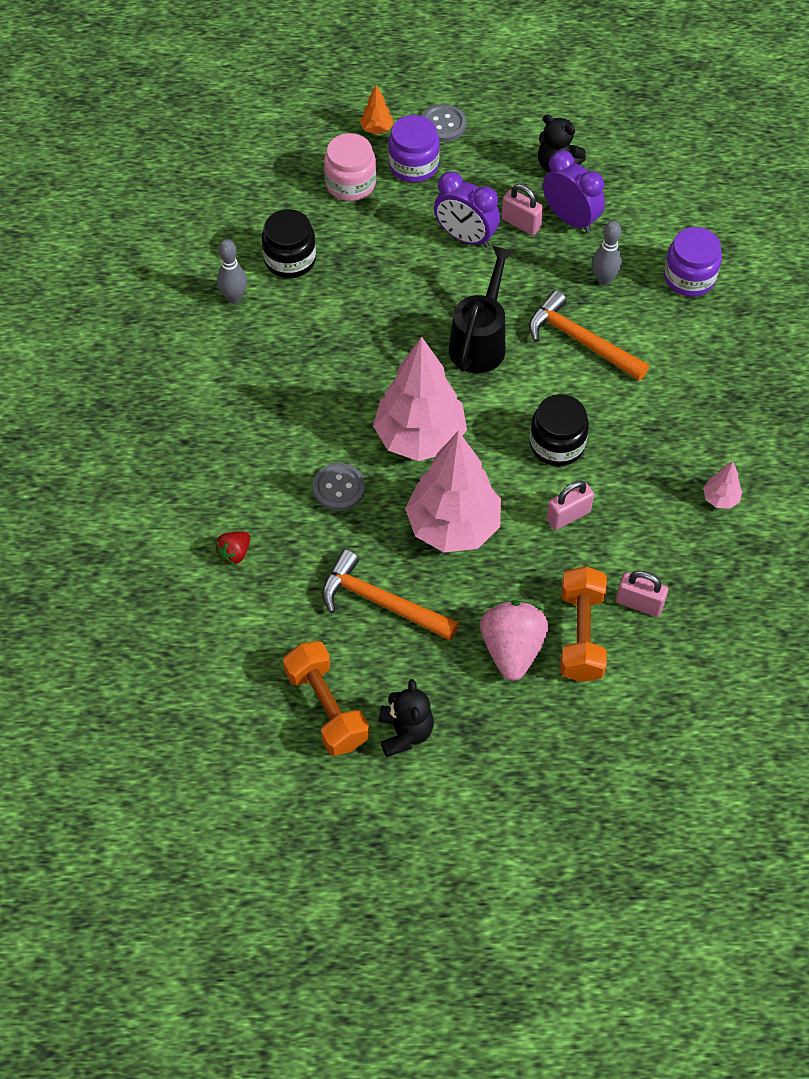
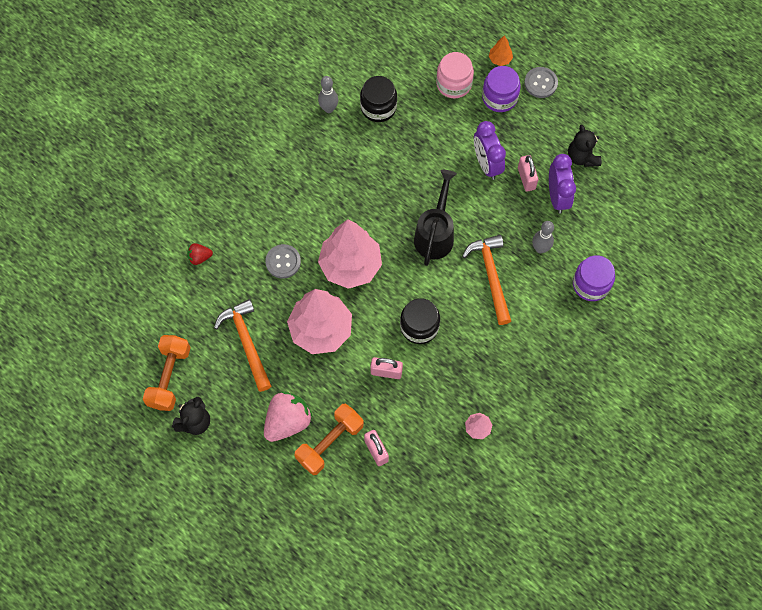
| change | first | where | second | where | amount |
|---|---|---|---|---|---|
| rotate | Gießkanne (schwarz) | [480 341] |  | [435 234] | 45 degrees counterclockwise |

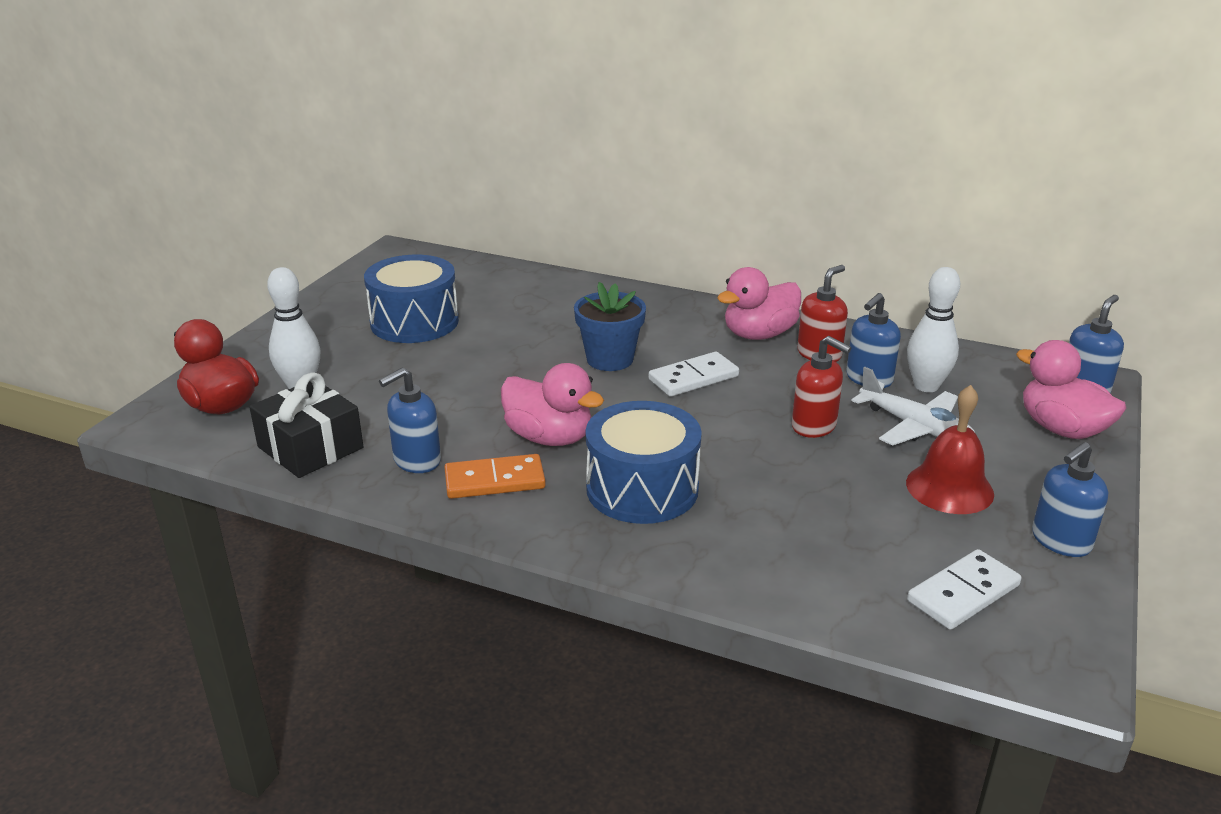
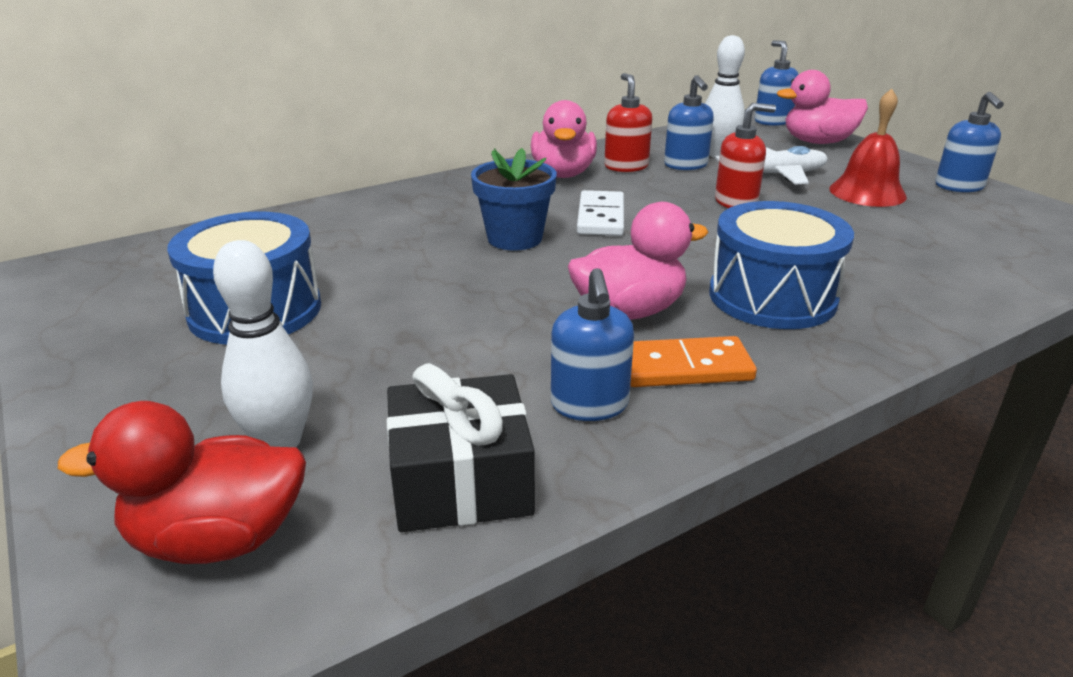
| change | first | where | second | where | amount |
|---|---|---|---|---|---|
| delete | Dominostein (weiß) | [963 593] |  |  |  |
| rotate | Dominostein (orange) | [494 480] |  | [684 367] | 60 degrees clockwise |

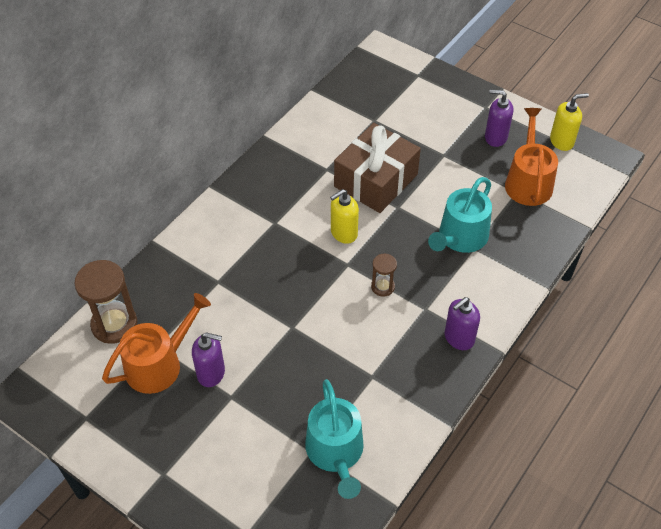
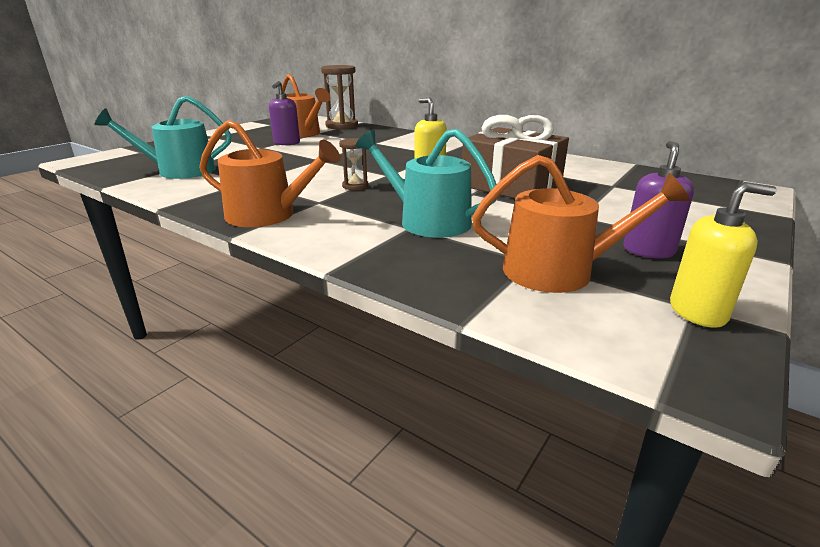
| change | first | where | second | where | amount |
|---|---|---|---|---|---|
| replace | Seifenspender (lila) | [459 338] | Gießkanne (orange) | [268 215] |  |
| rotate | Seifenspender (gelb) | [562 141] |  | [698 312] | 75 degrees counterclockwise |

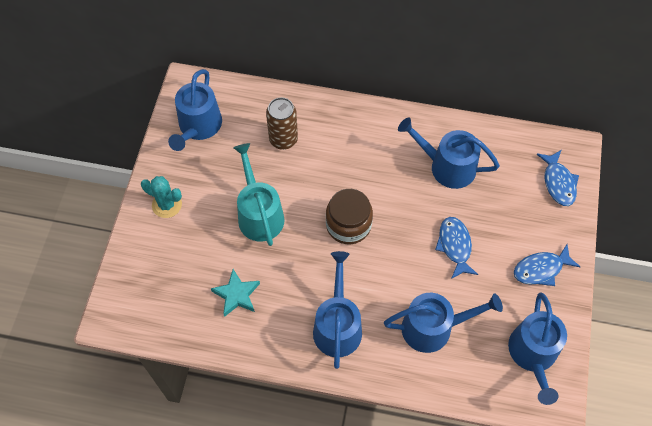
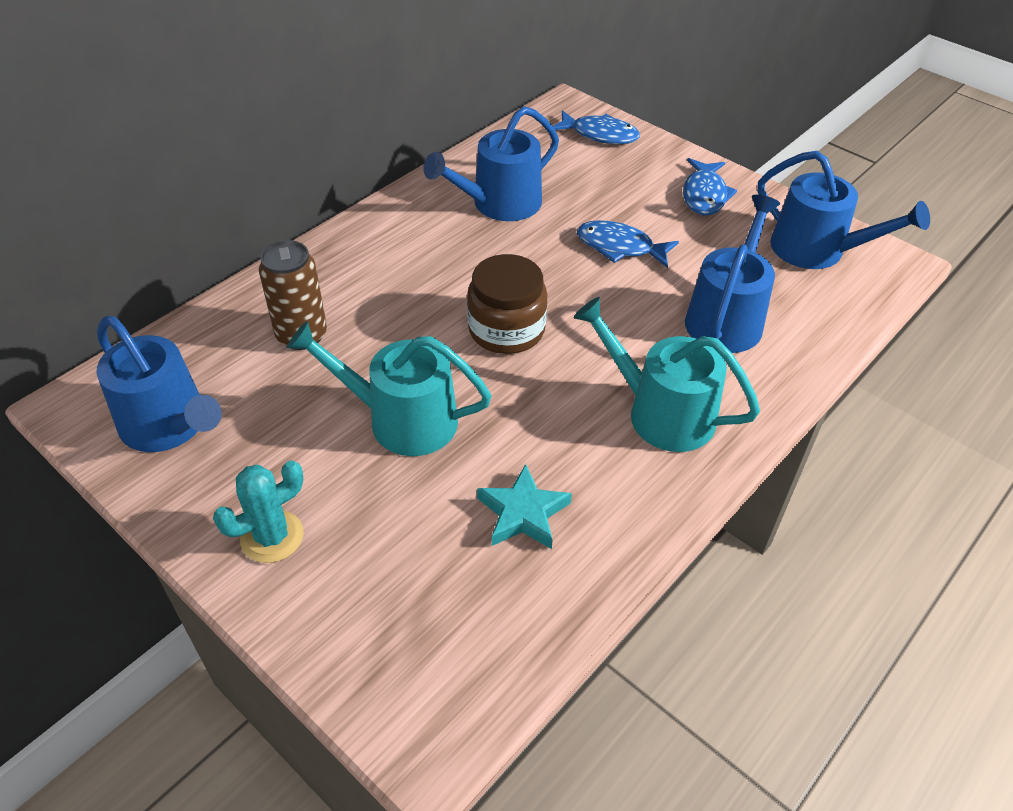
| change | first | where | second | where | amount |
|---|---|---|---|---|---|
| recolor | Gießkanne (blau) | [337 326] | Gießkanne (türkis) | [661 413] |  |

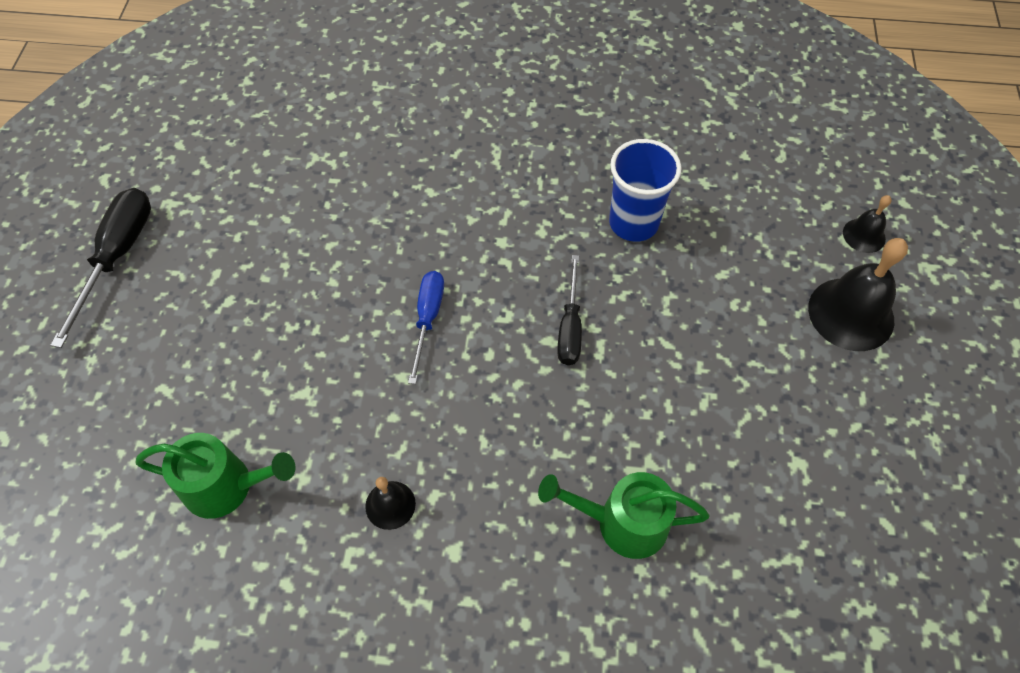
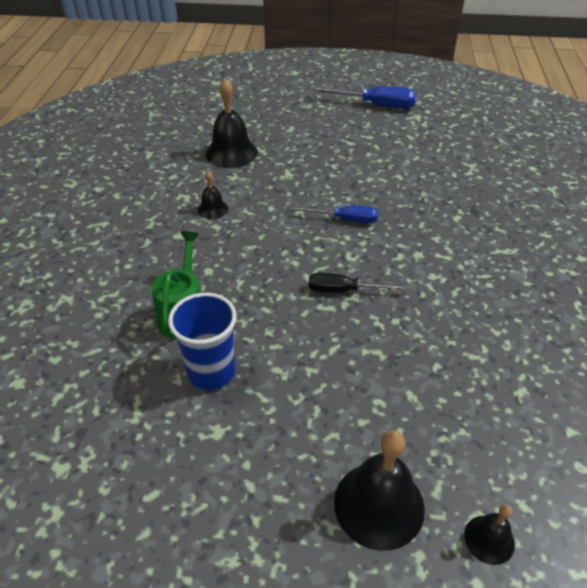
| change | first | where | second | where | amount |
|---|---|---|---|---|---|
| move | Becher (blau) | [633 223] |  | [211 372] |  |
| replace | Gießkanne (grün) | [227 486] | Glocke (schwarz) | [231 153] |  |
| recolor | Schraubenzieher (schwarz) | [117 257] | Schraubenzieher (blau) | [375 105] |  |

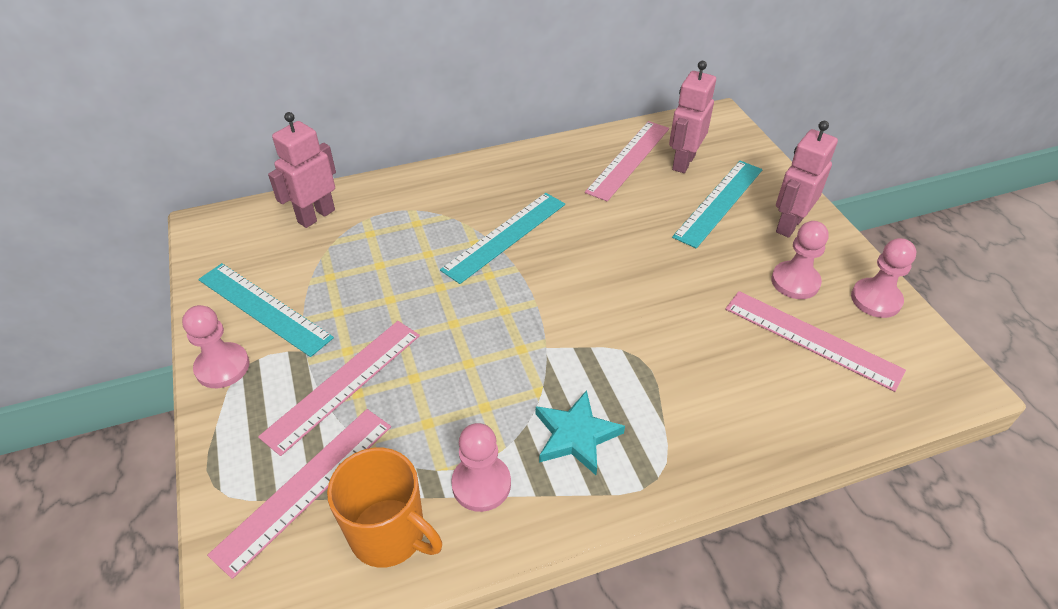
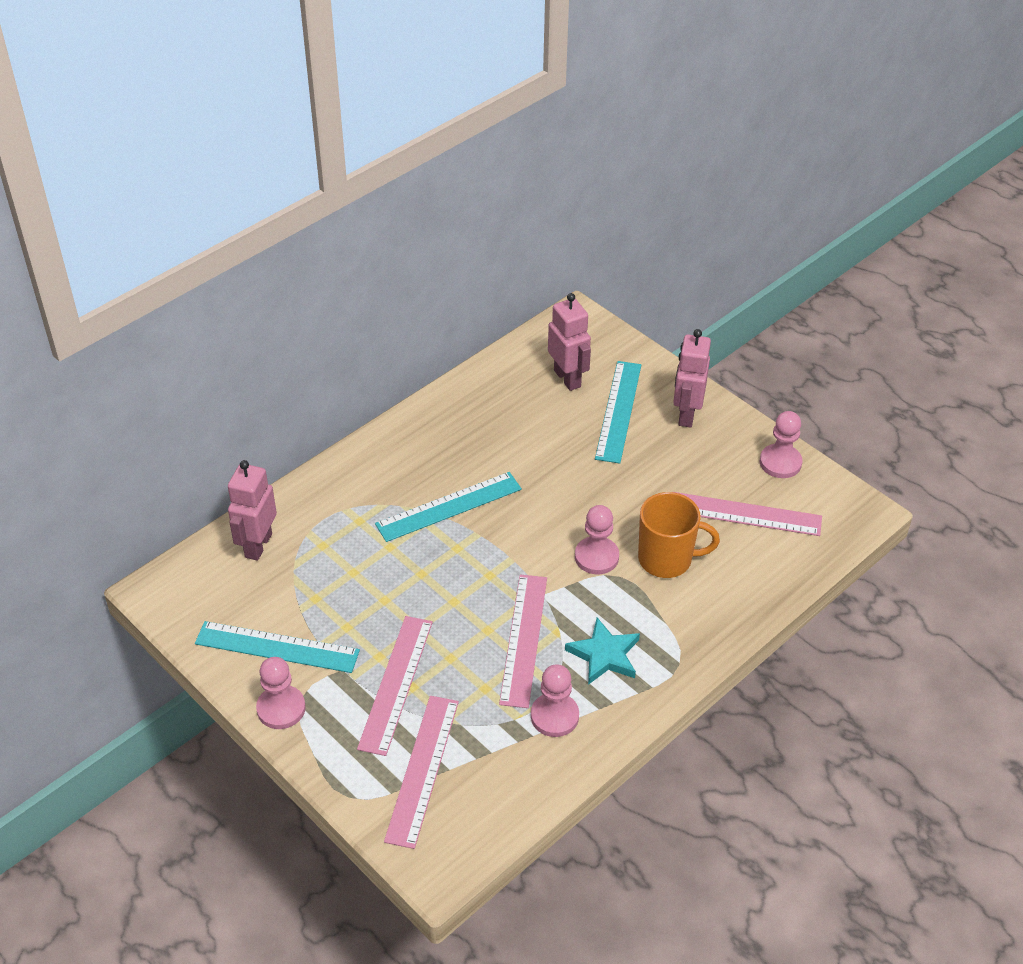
| change | first | where | second | where | amount |
|---|---|---|---|---|---|
| move | Tasse (orange) | [390 535] |  | [667 559] |  |
| move | Lineal (rosa) | [628 159] |  | [523 639] |  |
| move | Bauer (rosa) | [795 282] |  | [596 557] |  |
| rotate | Lineal (türkis) | [505 236] |  | [449 506] | 45 degrees clockwise |
| rotate | Roboter (rosa) | [683 162] |  | [567 378] | 150 degrees clockwise |

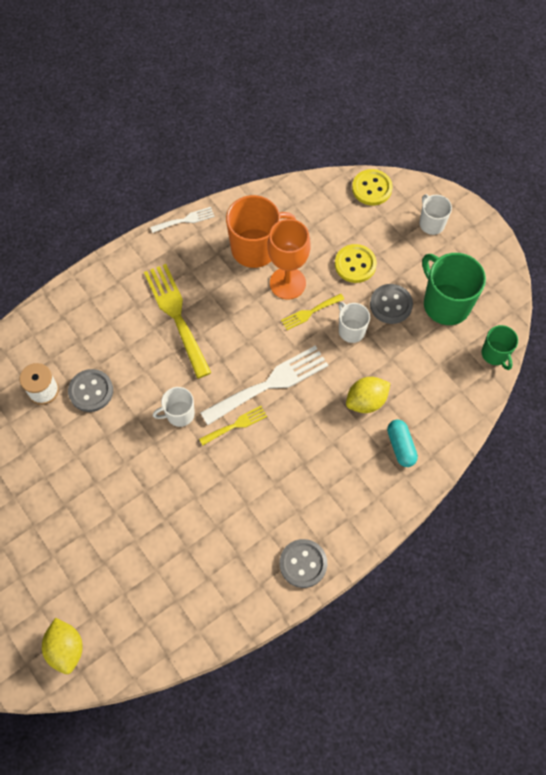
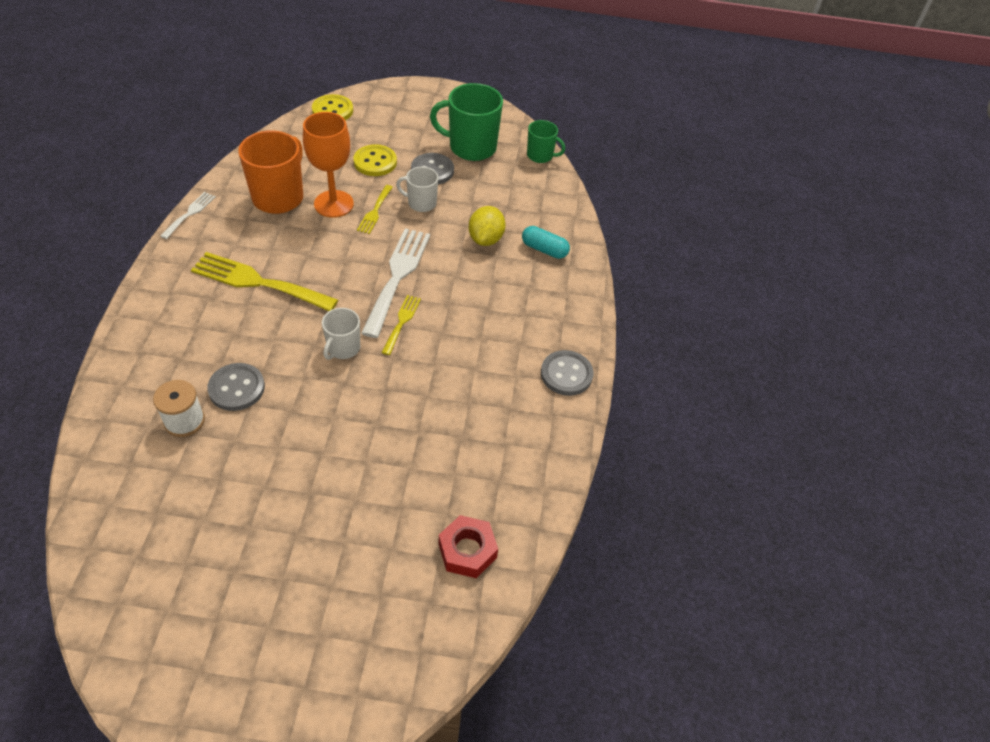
| change | first | where | second | where | amount |
|---|---|---|---|---|---|
| delete | Zitrone (gelb) | [66 648] |  |  |  |
| delete | Tasse (weiß) | [431 223] |  |  |  |
| insert |  |  | Sechskantmutter (rot) | [467 550] |  |

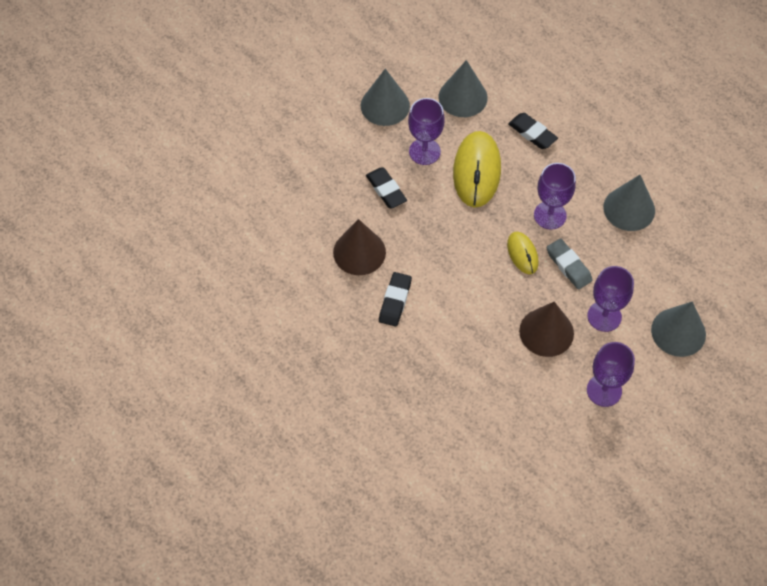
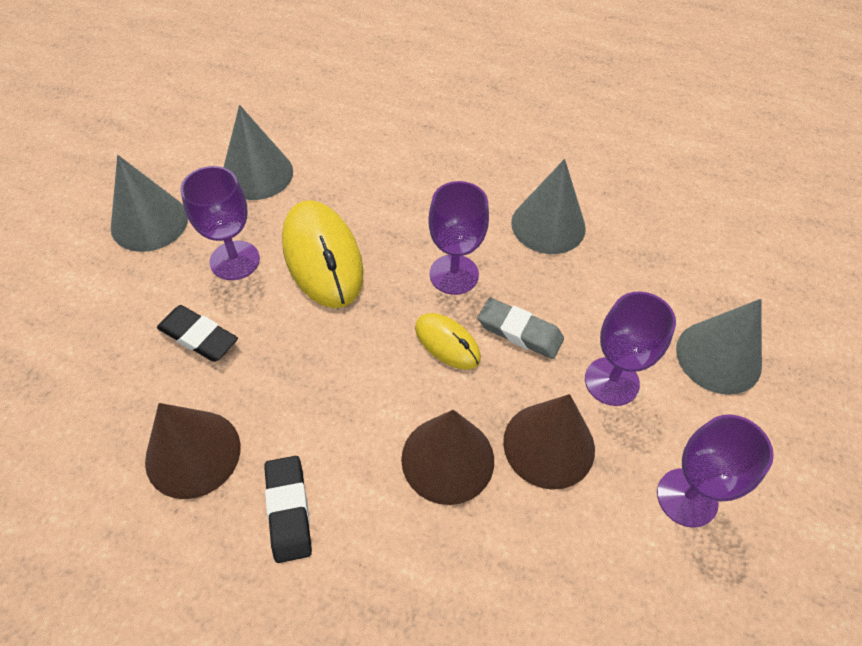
| change | first | where | second | where | amount |
|---|---|---|---|---|---|
| delete | Radiergummi (schwarz) | [532 133] |  |  |  |
| insert |  |  | Kegel (braun) | [447 459] |  |

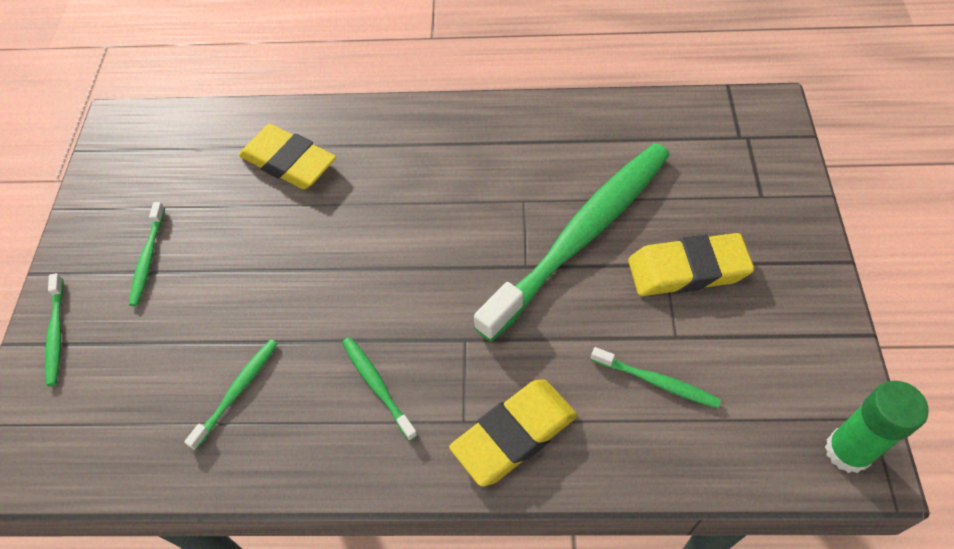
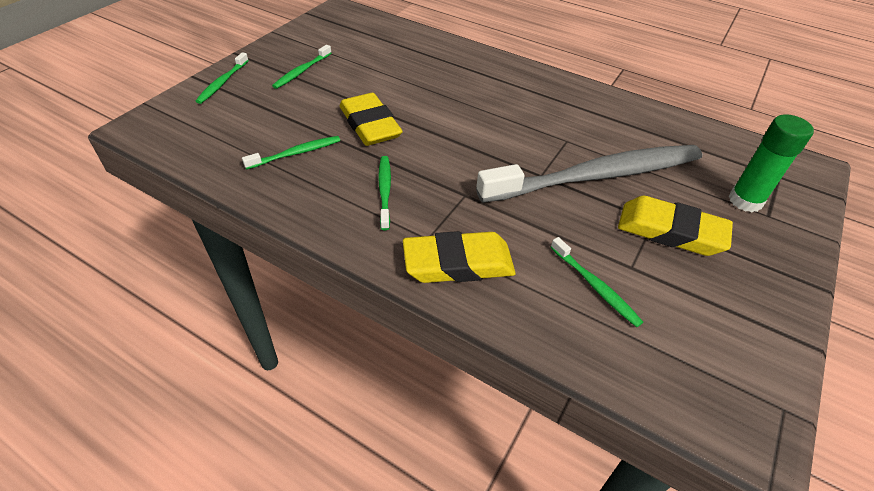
| change | first | where | second | where | amount |
|---|---|---|---|---|---|
| move | Radiergummi (gelb) | [289 162] |  | [370 125] |  |
| move | Klebestift (grün) | [847 451] |  | [745 201] |  |
| recolor | Zahnbürste (grün) | [582 236] | Zahnbürste (grau) | [597 176] |  |

